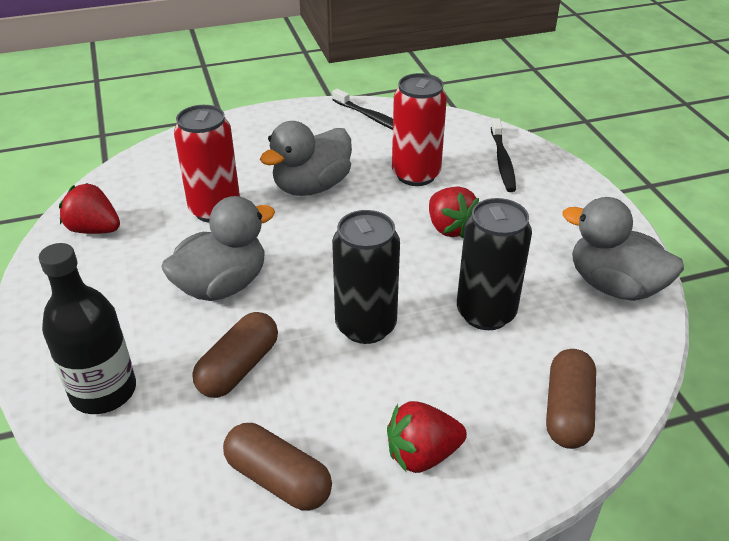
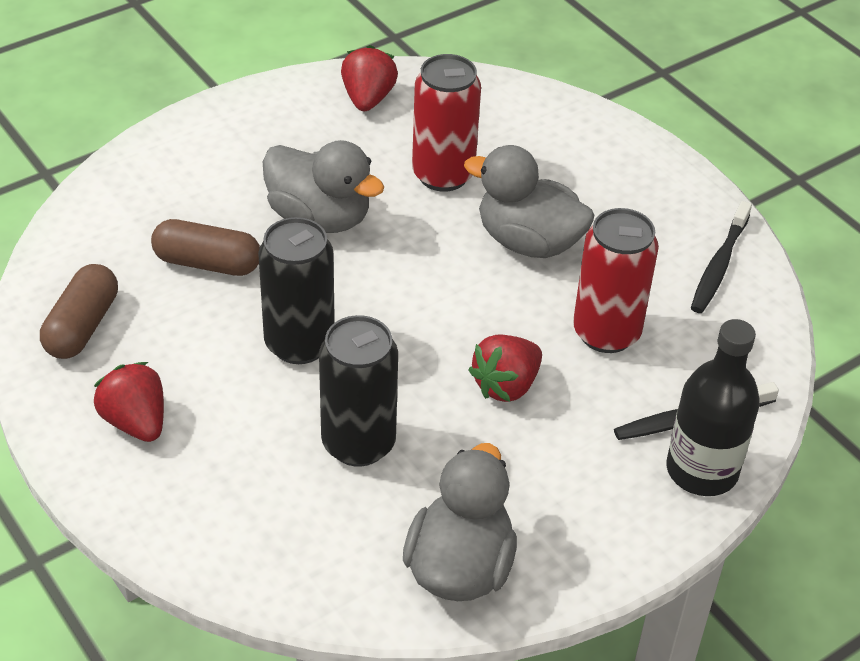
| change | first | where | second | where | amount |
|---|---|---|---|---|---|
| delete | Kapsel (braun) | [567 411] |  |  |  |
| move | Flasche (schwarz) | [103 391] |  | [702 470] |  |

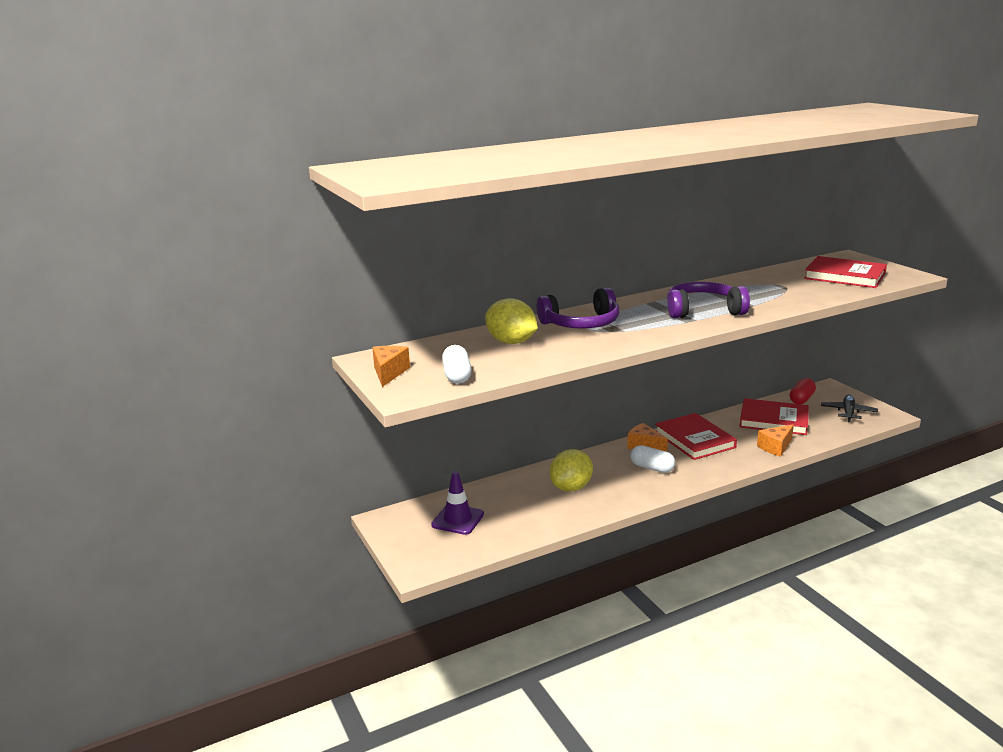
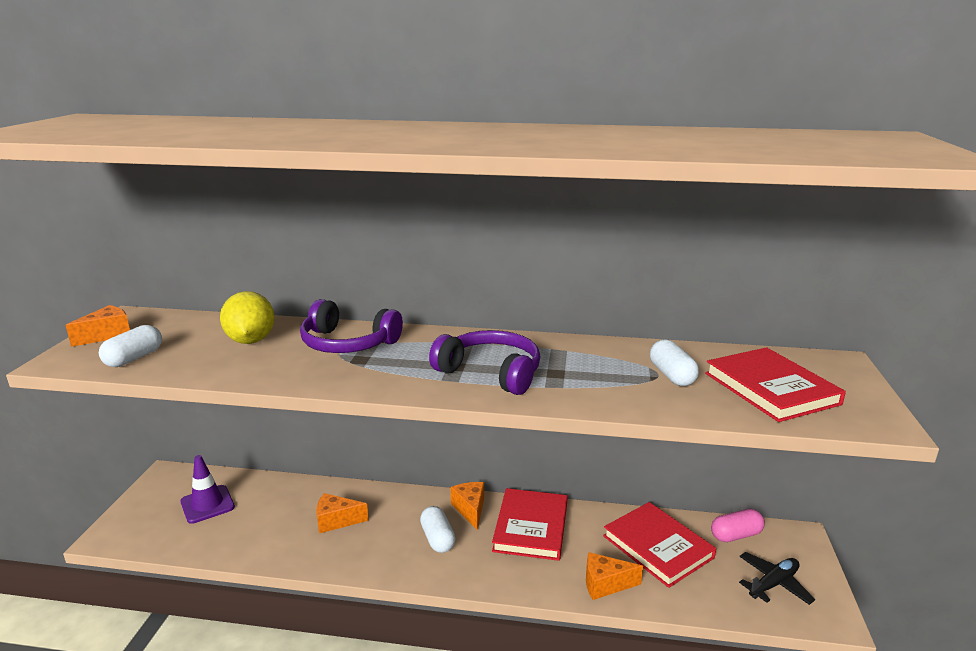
| change | first | where | second | where | amount |
|---|---|---|---|---|---|
| insert |  |  | Kapsel (weiß) | [671 375] |  |
| replace | Zitrone (gelb) | [571 487] | Käse (orange) | [336 521] |  |
| recolor | Kapsel (rot) | [801 399] | Kapsel (rosa) | [736 535] |  |

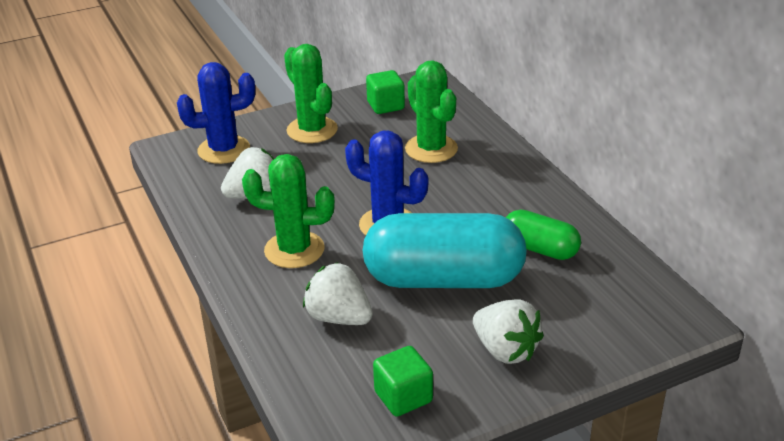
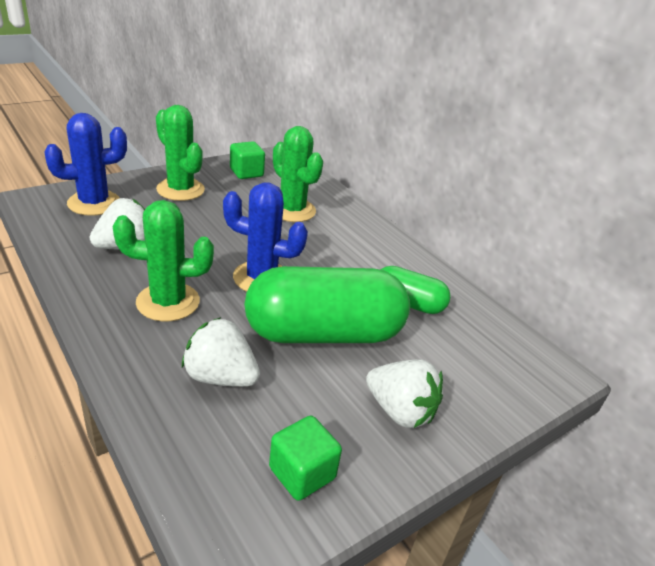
| change | first | where | second | where | amount |
|---|---|---|---|---|---|
| recolor | Kapsel (türkis) | [443 279] | Kapsel (grün) | [323 333] |  |

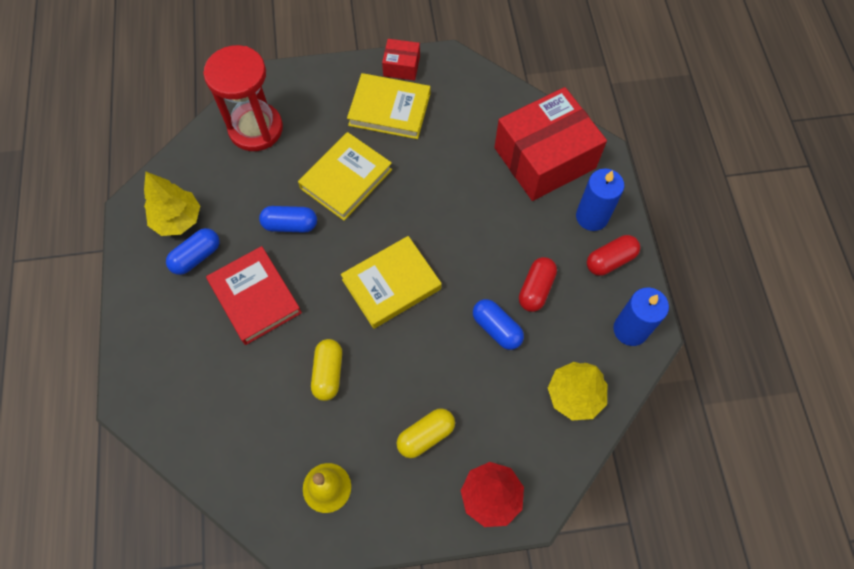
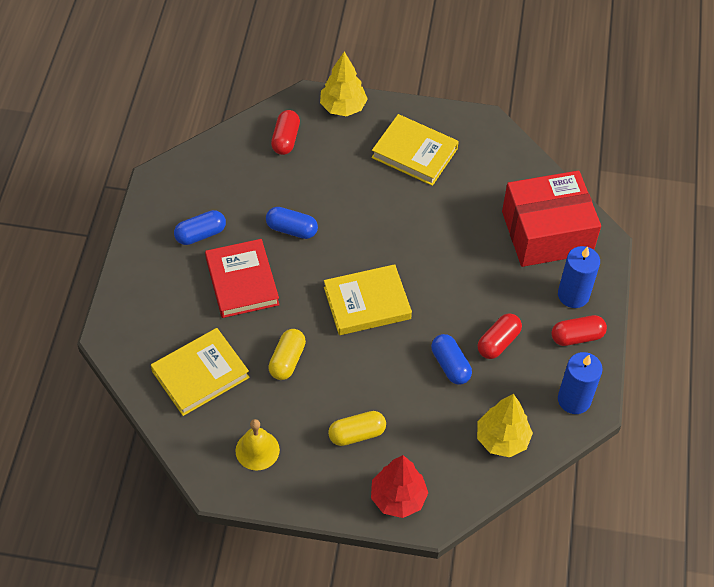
| change | first | where | second | where | amount |
|---|---|---|---|---|---|
| delete | Schachtel (rot) | [401 66] |  |  |  |
| move | Baum (gelb) | [178 220] |  | [343 107] |  |
| move | Buch (gelb) | [346 179] |  | [200 374] |  |
| replace | Sanduhr (rot) | [256 129] | Kapsel (rot) | [286 139] |  |

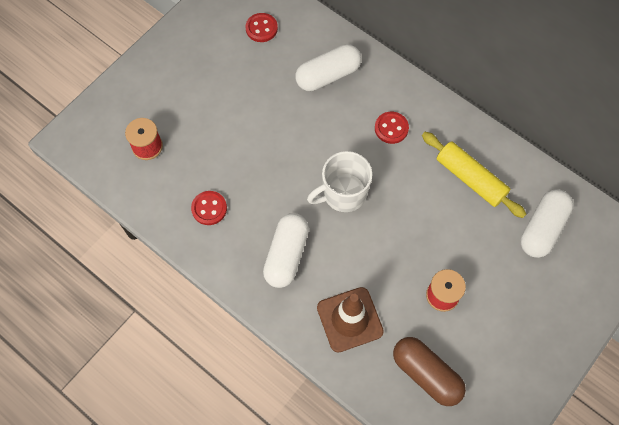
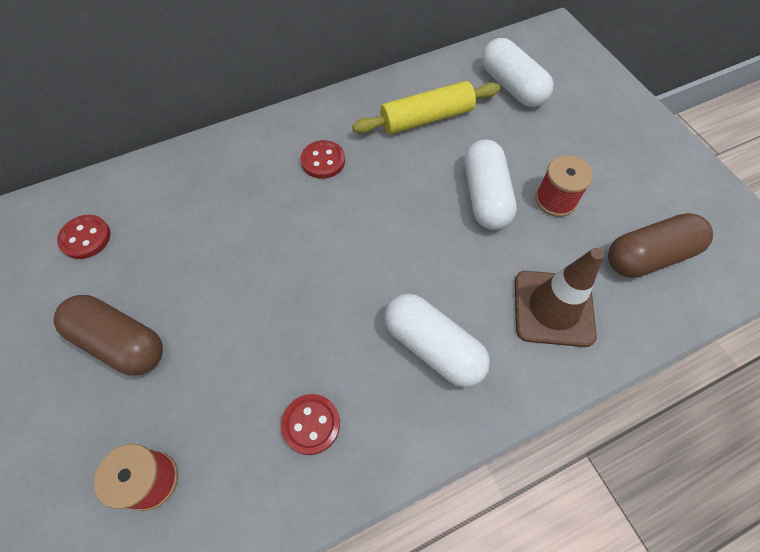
| change | first | where | second | where | amount |
|---|---|---|---|---|---|
| delete | Tasse (weiß) | [343 194] |  |  |  |
| insert |  |  | Kapsel (braun) | [120 342] |  |
| move | Kapsel (weiß) | [328 75] |  | [485 196] |  |

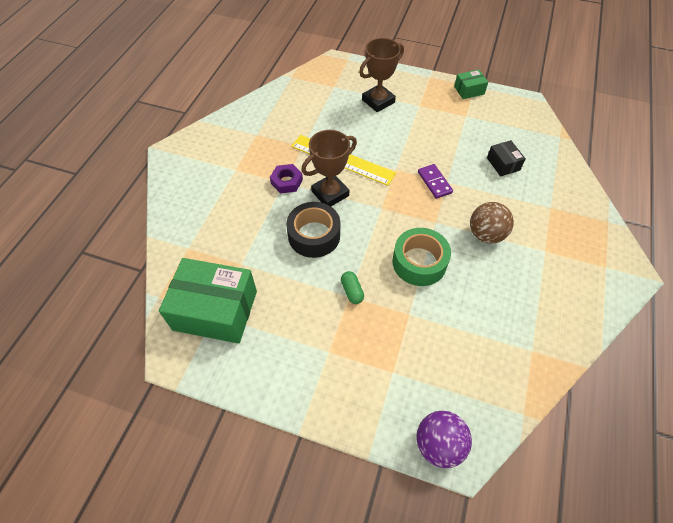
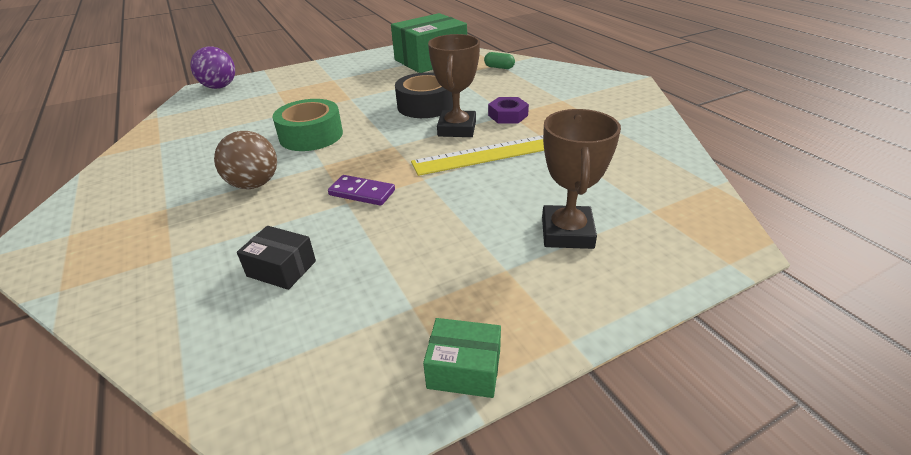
| change | first | where | second | where | amount |
|---|---|---|---|---|---|
| move | Kapsel (grün) | [352 291] |  | [499 67] |  |
| rotate | Schachtel (grün) | [469 90] |  | [464 369] | 75 degrees clockwise |

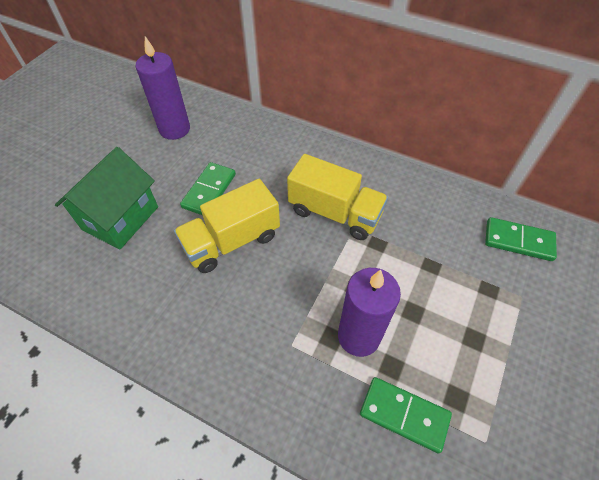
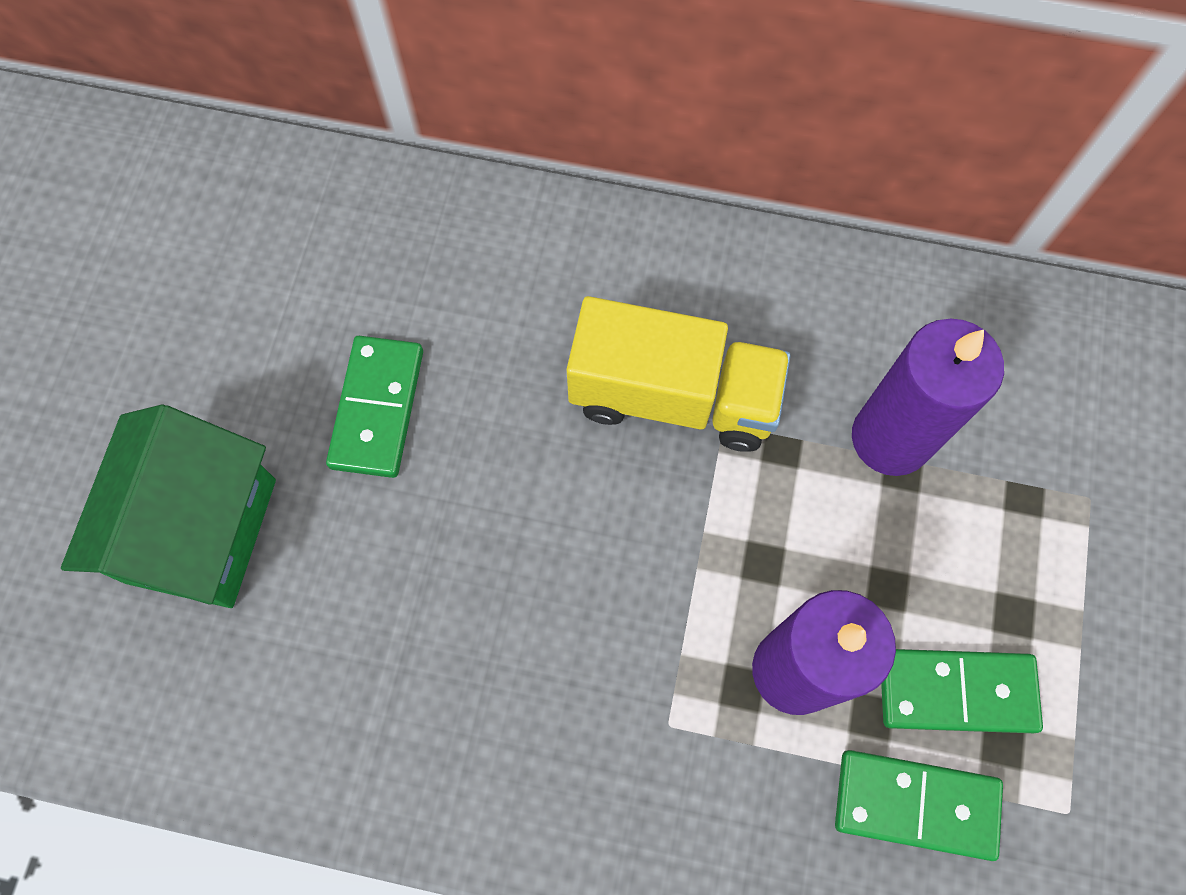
| change | first | where | second | where | amount |
|---|---|---|---|---|---|
| delete | Lastwagen (gelb) | [232 241] |  |  |  |
| move | Kerze (lila) | [174 129] |  | [891 438] |  |
| move | Dominostein (grün) | [518 241] |  | [956 692] |  |

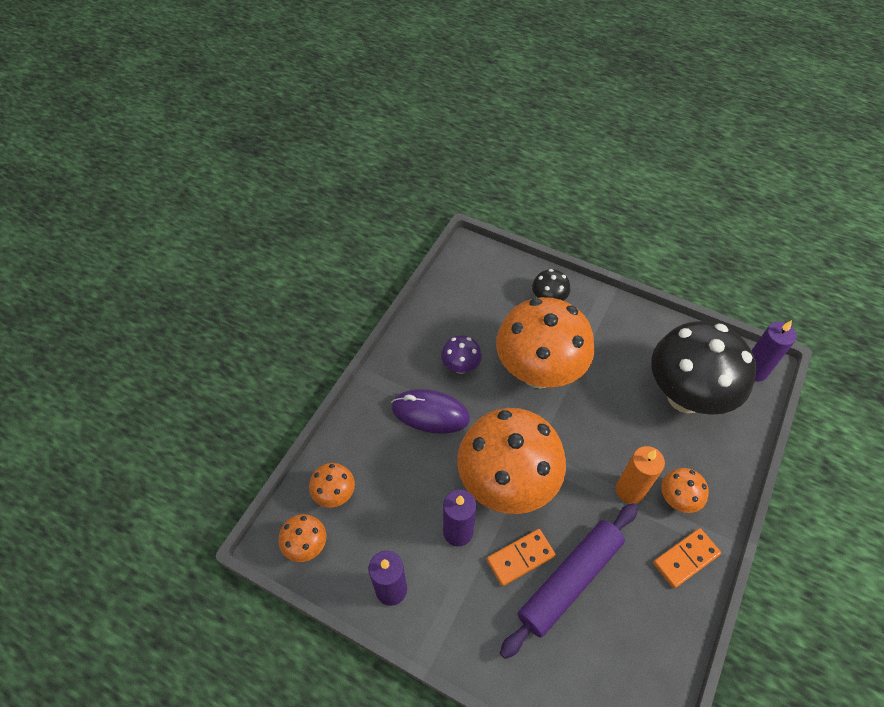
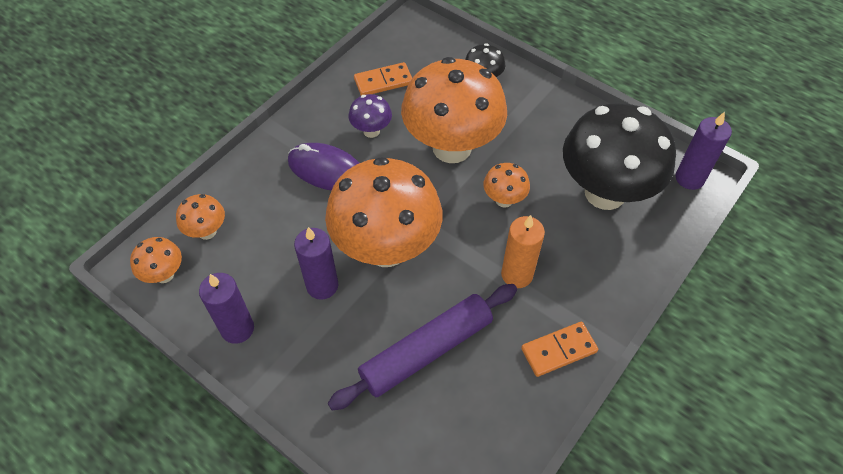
| change | first | where | second | where | amount |
|---|---|---|---|---|---|
| move | Dominostein (orange) | [520 558] |  | [383 81] |  |
| move | Pilz (orange) | [677 499] |  | [504 200] |  |

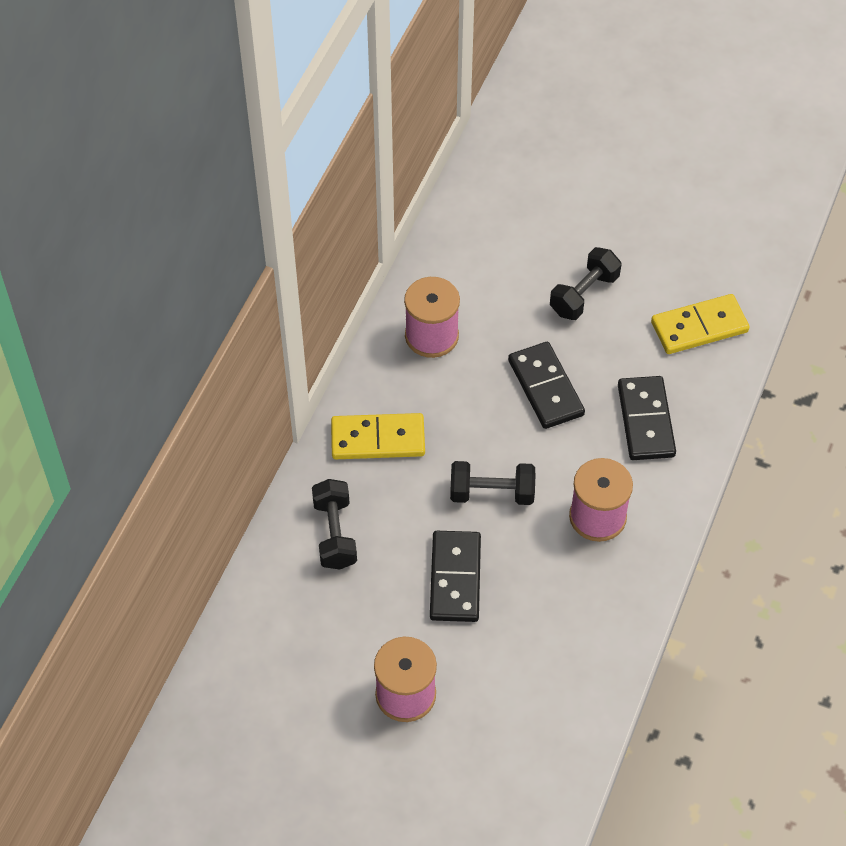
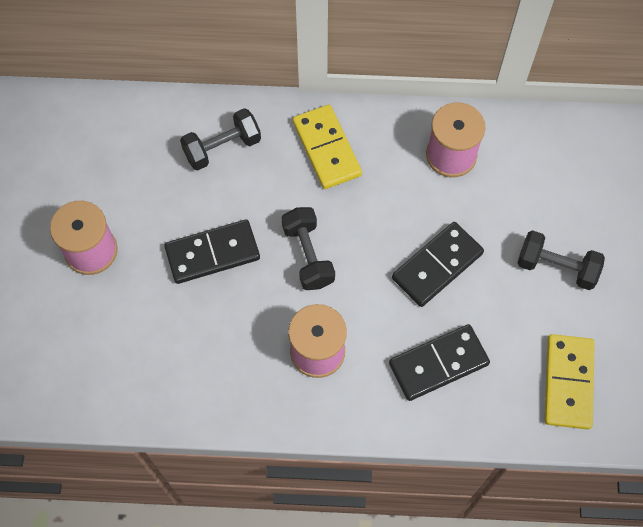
| change | first | where | second | where | amount |
|---|---|---|---|---|---|
| rotate | Dominostein (gelb) | [699 327] |  | [568 382] | 45 degrees clockwise |

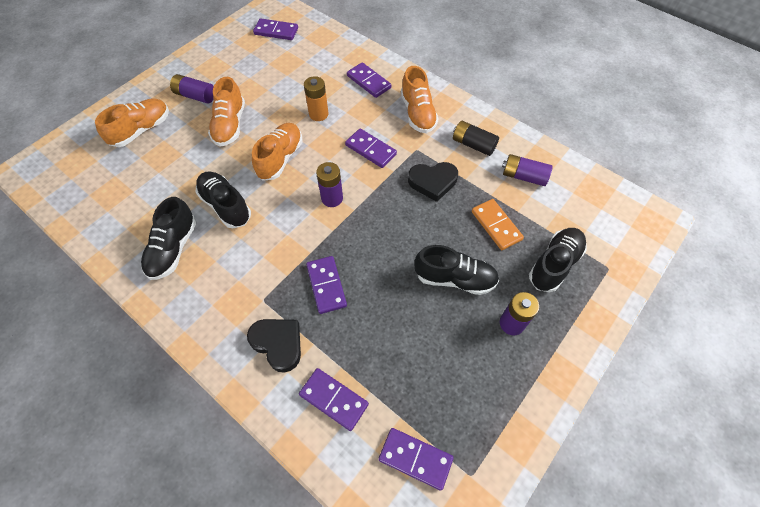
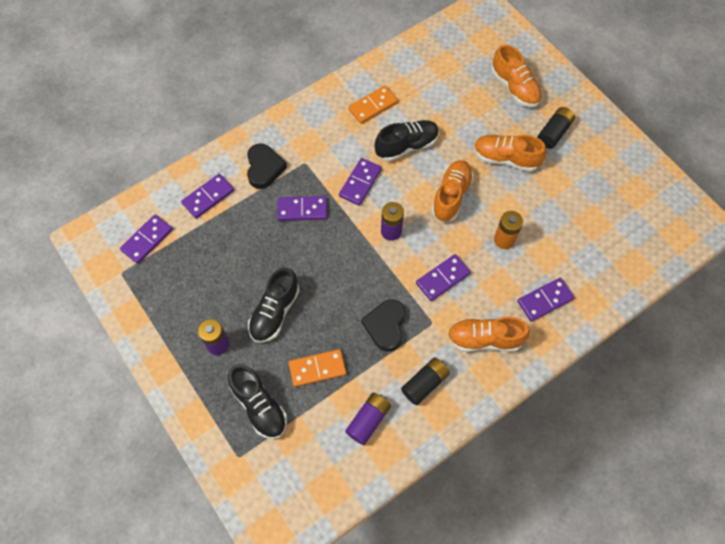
| change | first | where | second | where | amount |
|---|---|---|---|---|---|
| move | Dominostein (lila) | [276 31] |  | [360 183] |  |
| replace | Schuh (schwarz) | [173 249] | Dominostein (orange) | [373 106] |  |
| recolor | Batterie (lila) | [195 96] | Batterie (schwarz) | [554 133] |  |
| rotate | Herz (schwarz) | [278 344] |  | [264 168] | 60 degrees counterclockwise |
| rotate | Schuh (orange) | [280 158] |  | [451 196] | 105 degrees counterclockwise |

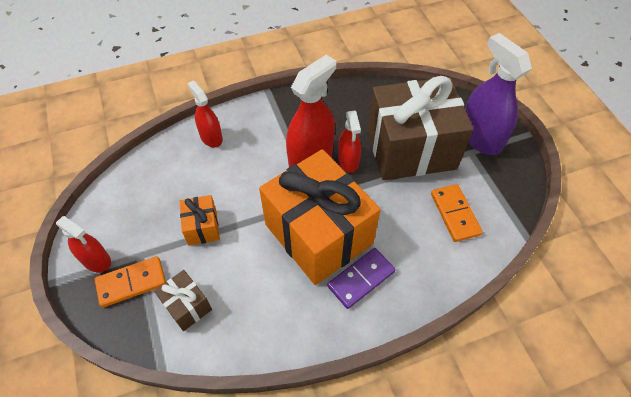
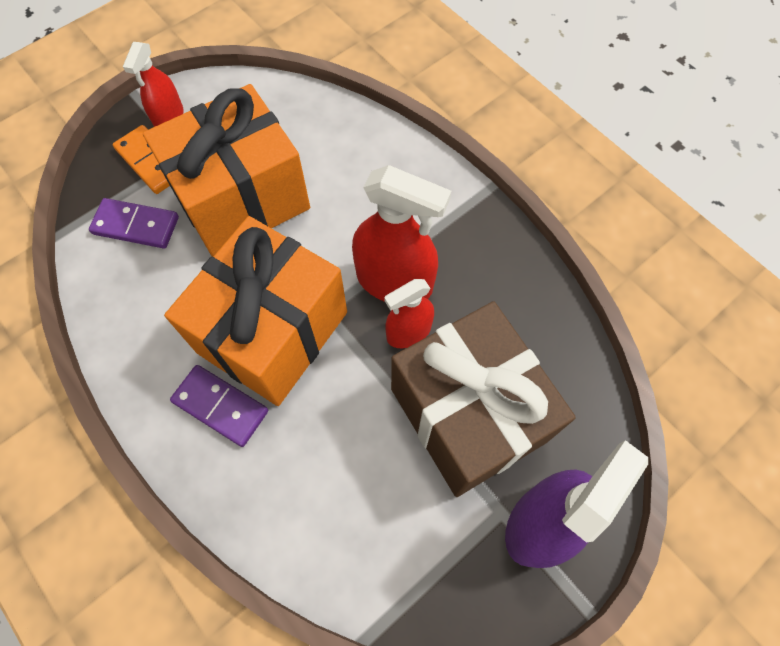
| change | first | where | second | where | amount |
|---|---|---|---|---|---|
| delete | Sprühflasche (rot) | [211 137] |  |  |  |
| delete | Dominostein (orange) | [454 214] |  |  |  |
| replace | Geschenk (braun) | [187 306] | Dominostein (lila) | [136 226] |  |
| resize | Geschenk (orange) | [202 227] |  | [241 199] | x2.34 |

